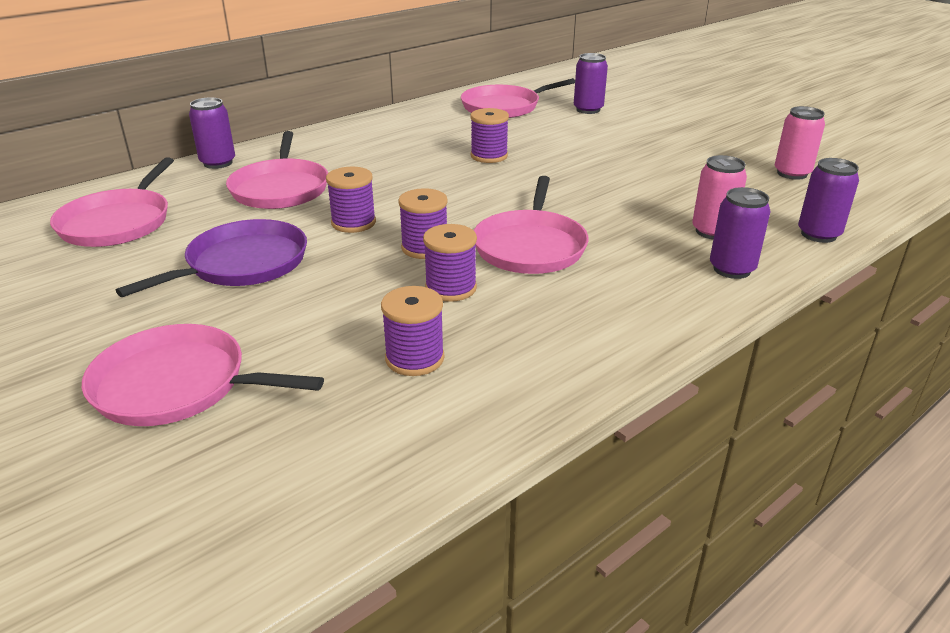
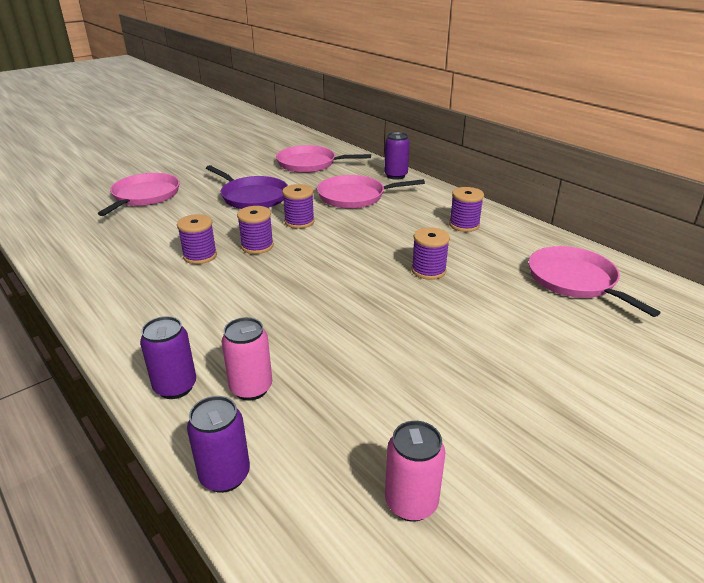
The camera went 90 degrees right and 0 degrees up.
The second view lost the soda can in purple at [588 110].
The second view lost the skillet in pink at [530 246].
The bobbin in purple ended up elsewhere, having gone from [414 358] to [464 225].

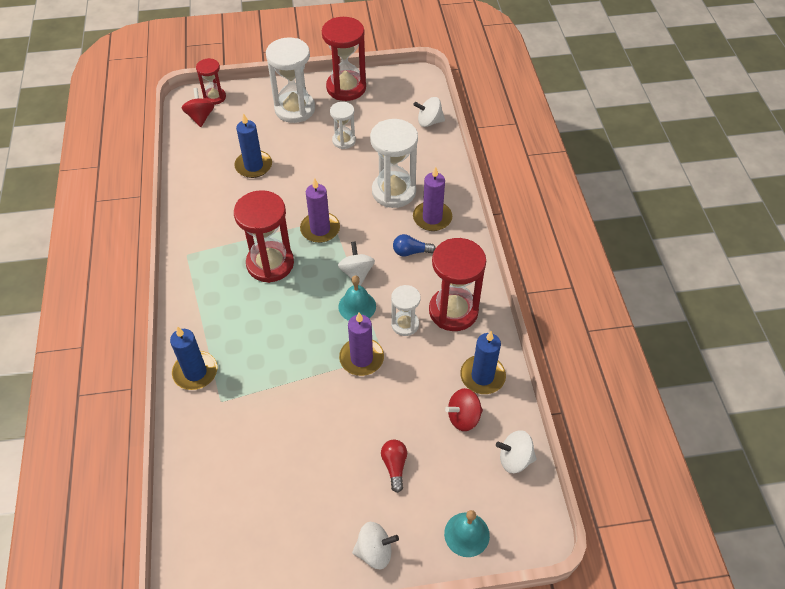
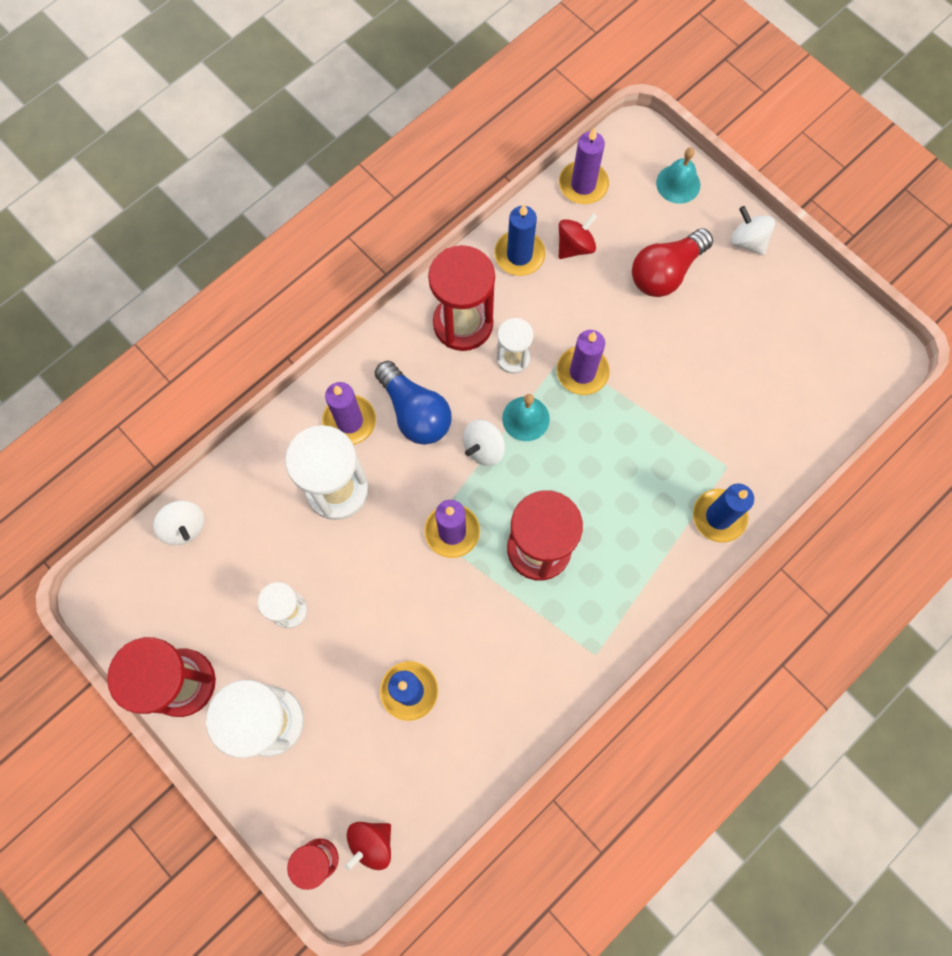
The camera went 125 degrees left and 20 degrees up.
The size of the light bulb in royal blue at [411 252] changed by a factor of 1.84.
The toy top in crimson at [463 417] ended up facing another way, 75 degrees counterclockwise from before.
Where the toy top in pure white stood at [514 459], the candle in purple came to stand at [583 185].
The size of the light bulb in crimson at [394 466] changed by a factor of 1.84.

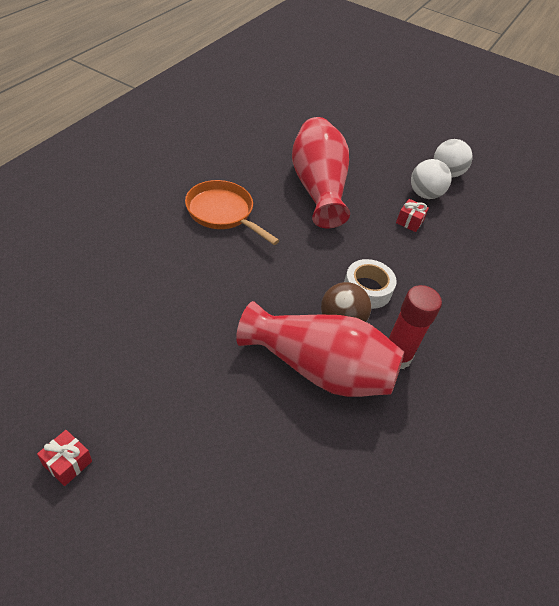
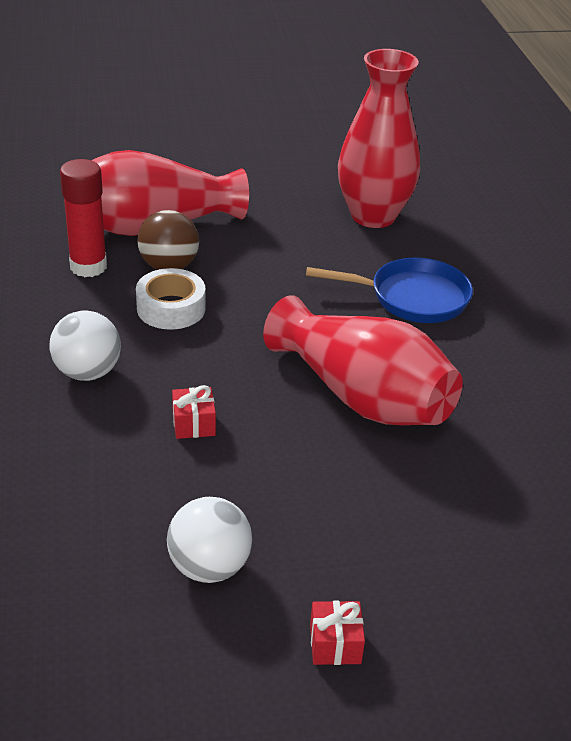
The camera went 145 degrees right and 10 degrees down.
The sphere in pure white ended up elsewhere, having gone from [424 194] to [87 372].
What was the skillet in orange-coloured at [222 213] turned into the skillet in royal blue at [412 297].
The wrapped gift in crimson ended up elsewhere, having gone from [67 463] to [335 644].
The second view gained the vase in crimson at [373 216].

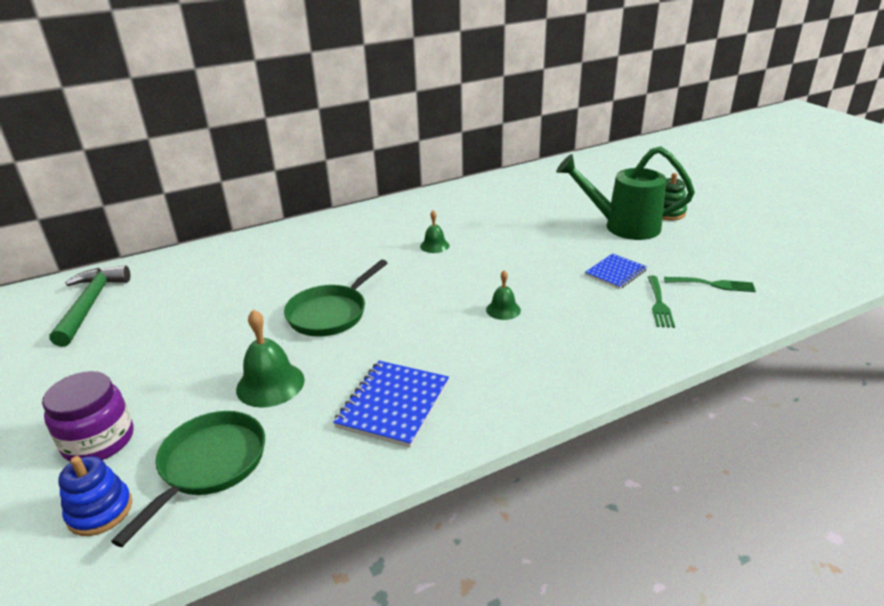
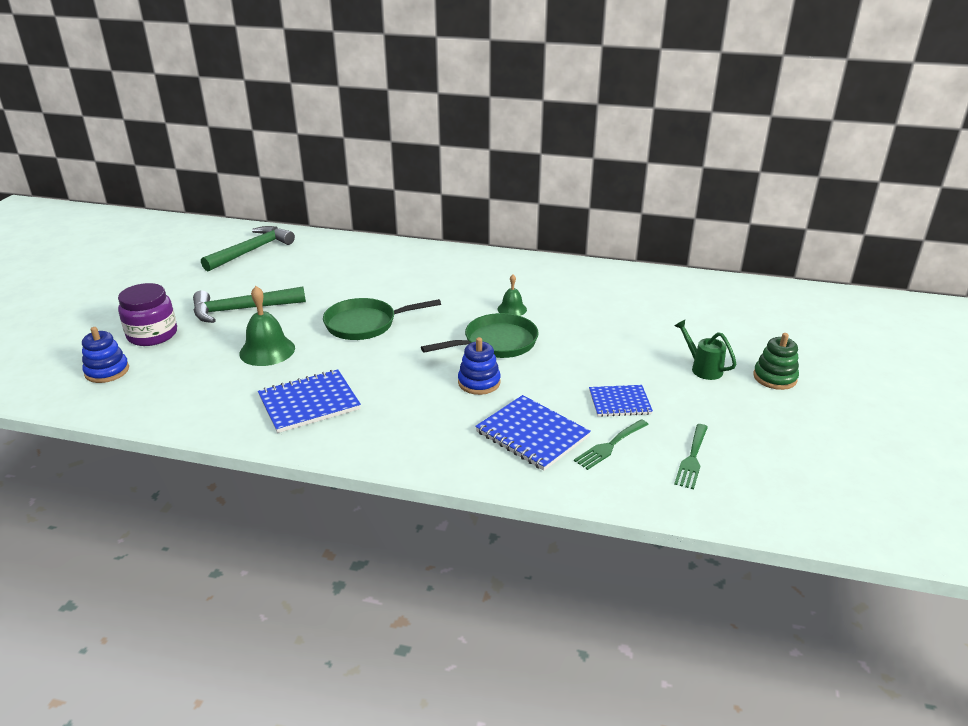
The camera went 40 degrees right and 0 degrees up.
The size of the sprinkling can in green at [622 226] changed by a factor of 0.49.
Where the school bell in green stood at [503 310], the stacking toy in royal blue came to stand at [479 382].
The table fork in green at [713 284] ended up facing another way, 60 degrees clockwise from before.
The skillet in green ended up elsewhere, having gone from [209 465] to [496 343].
The second view gained the carpenter's hammer in green at [242 309].
The second view gained the notebook in royal blue at [532 434].

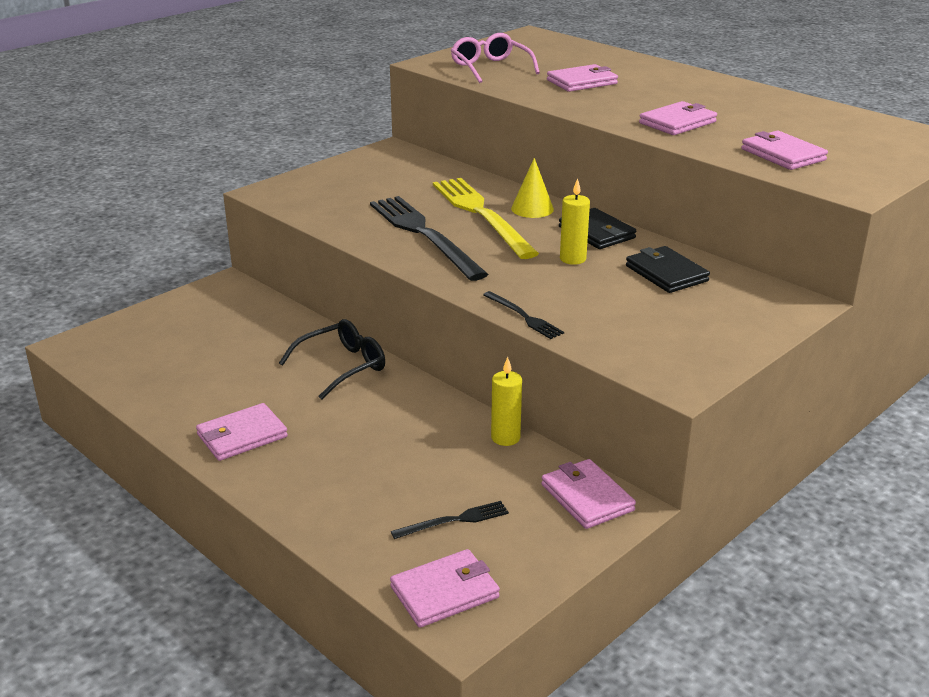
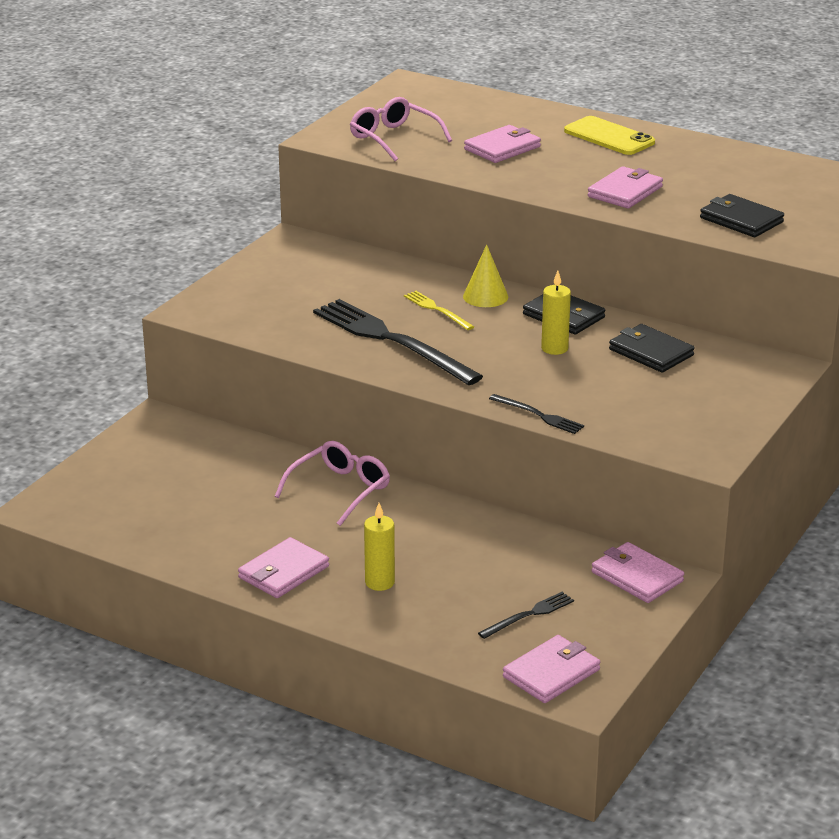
The camera went 15 degrees left and 0 degrees up.
What was the wallet in pink at [782 155] turned into the wallet in jet-black at [741 220].
The size of the table fork in golden at [481 214] changed by a factor of 0.46.
What was the glasses in jet-black at [342 366] turned into the glasses in pink at [340 490].
The candle in golden ended up elsewhere, having gone from [505 438] to [379 582].
The second view gained the mobile phone in golden at [609 137].

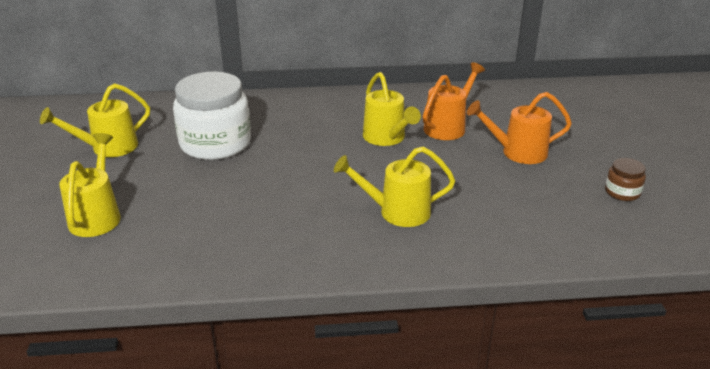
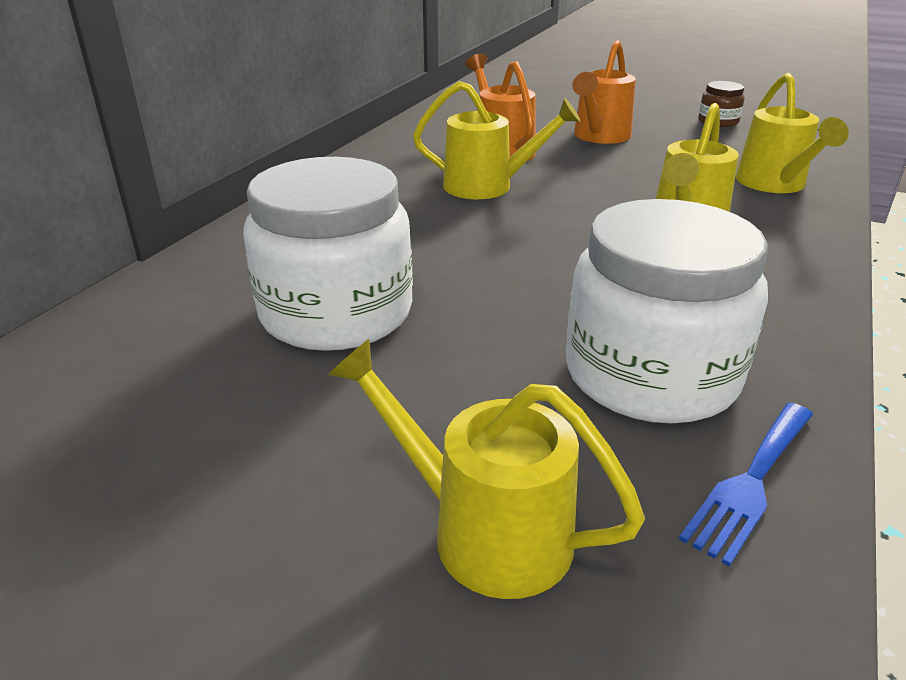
The camera went 60 degrees left and 0 degrees up.
The sprinkling can in golden ended up elsewhere, having gone from [107 148] to [775 185].
The second view gained the jar in pure white at [651 374].
The second view gained the table fork in royal blue at [750 482].

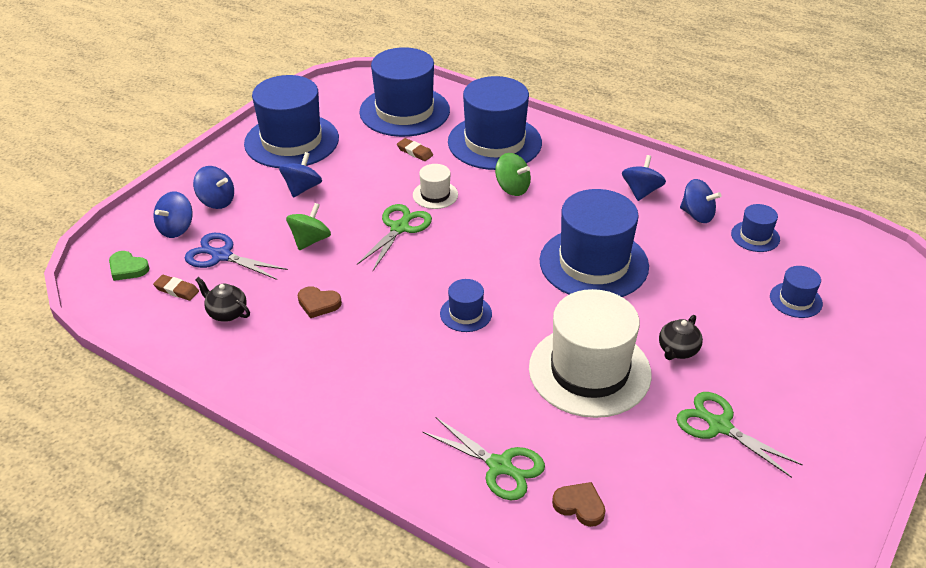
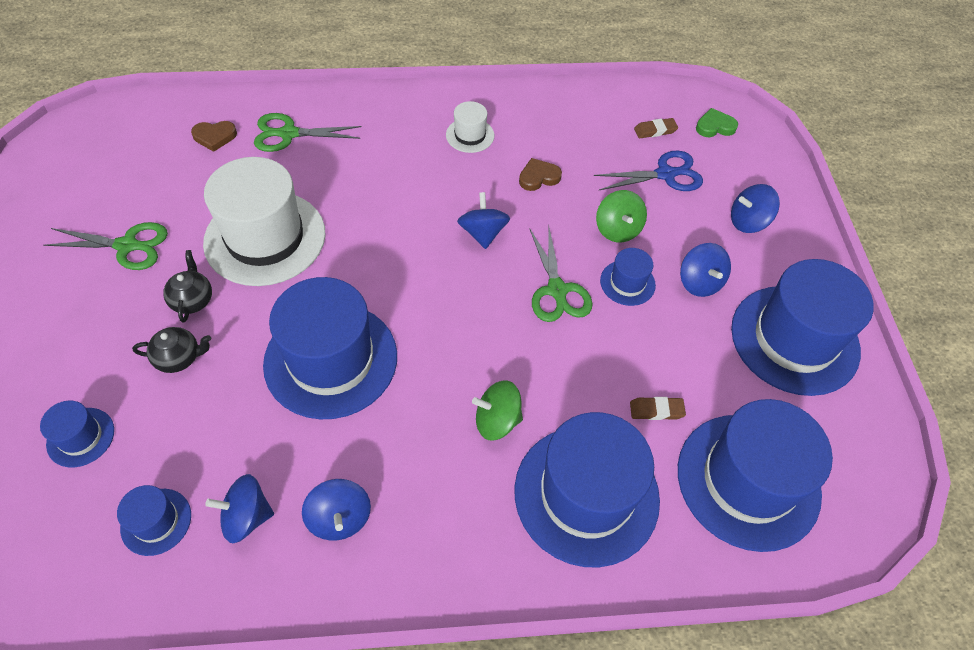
The camera went 140 degrees right and 15 degrees up.
The tall hat in pure white ended up elsewhere, having gone from [435 195] to [470 135].
The toy top in royal blue ended up elsewhere, having gone from [176 229] to [483 233].
The tea pot in jet-black ended up elsewhere, having gone from [226 313] to [179 358].
The tall hat in royal blue ended up elsewhere, having gone from [466 313] to [627 283].

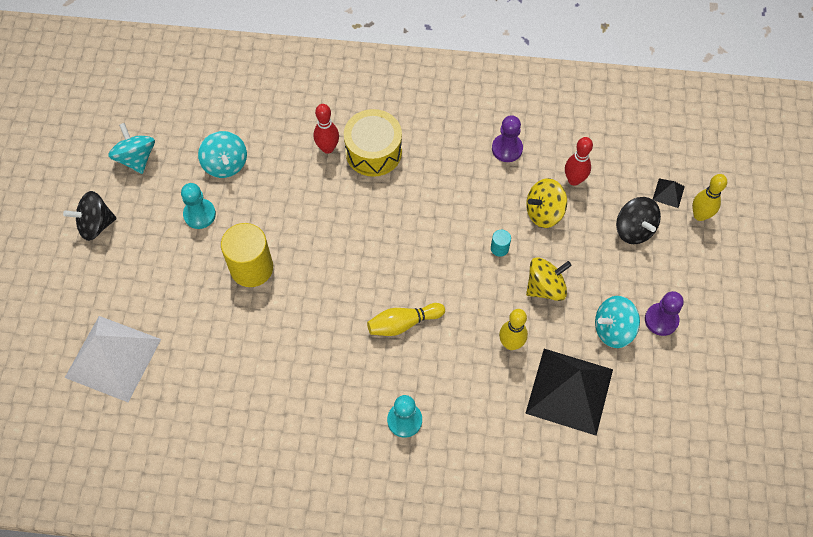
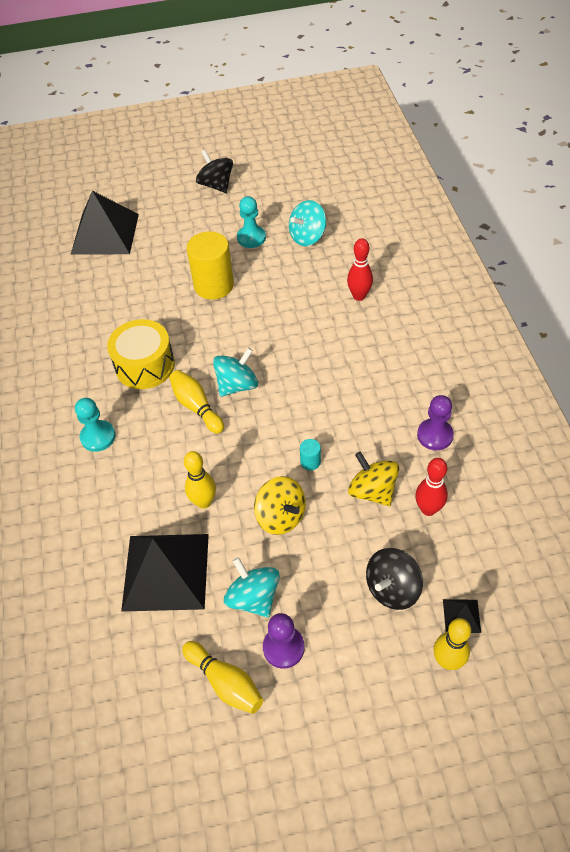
The camera went 75 degrees right and 10 degrees down.
The toy drum in golden ended up elsewhere, having gone from [373 152] to [145 365].
The toy top in teal ended up elsewhere, having gone from [136 158] to [237 385].
What was the pyramid in pure white at [113 358] turned into the pyramid in jet-black at [105 233].
The second view gained the bowling pin in golden at [225 682].

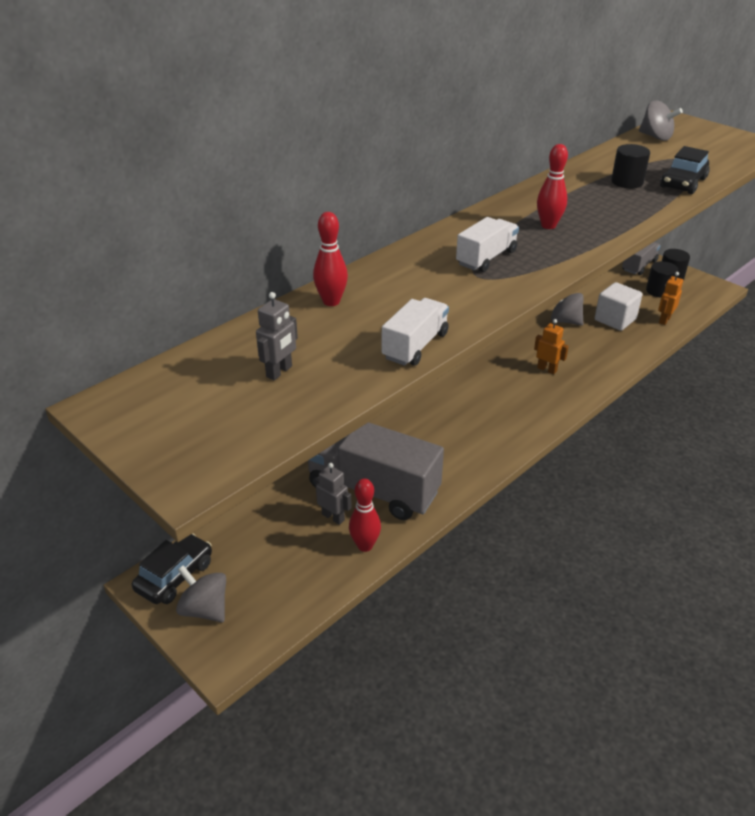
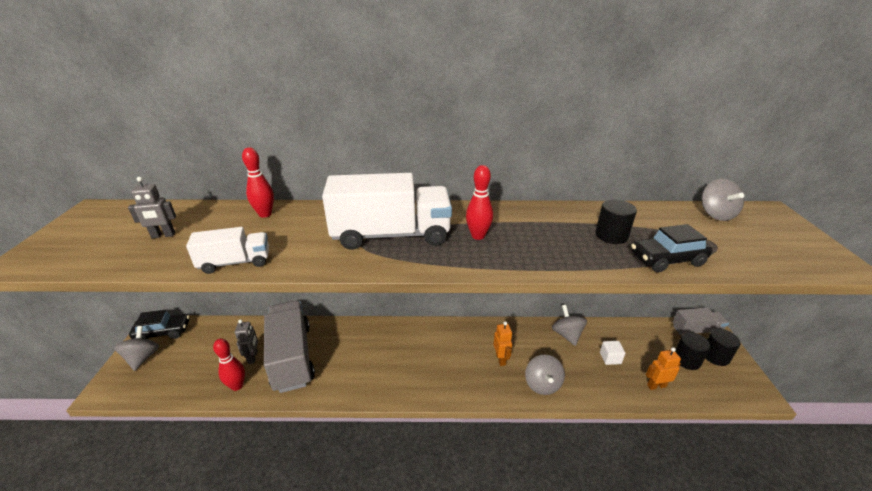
The camera went 45 degrees right and 5 degrees down.
The size of the truck in pure white at [486 258] changed by a factor of 1.89.
The size of the solid cube in pure white at [615 319] changed by a factor of 0.56.
The second view gained the toy top in gray at [542 384].

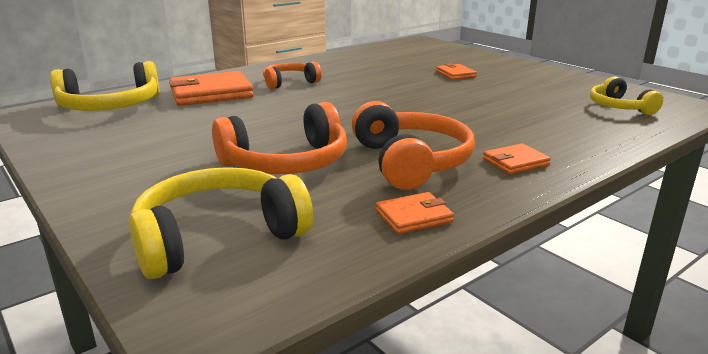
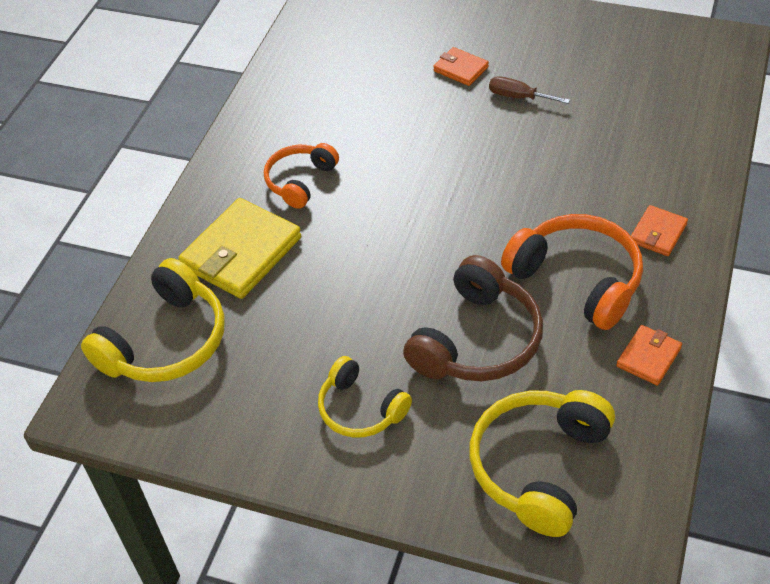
The camera went 30 degrees left and 25 degrees up.
What was the wallet in orange-coloured at [211 93] turned into the wallet in golden at [241 252].
The headphones in golden ended up elsewhere, having gone from [619 107] to [360 409].
What was the headphones in orange-coloured at [286 162] turned into the headphones in russet at [477 340].
The second view gained the flat screwdriver in russet at [518 97].

